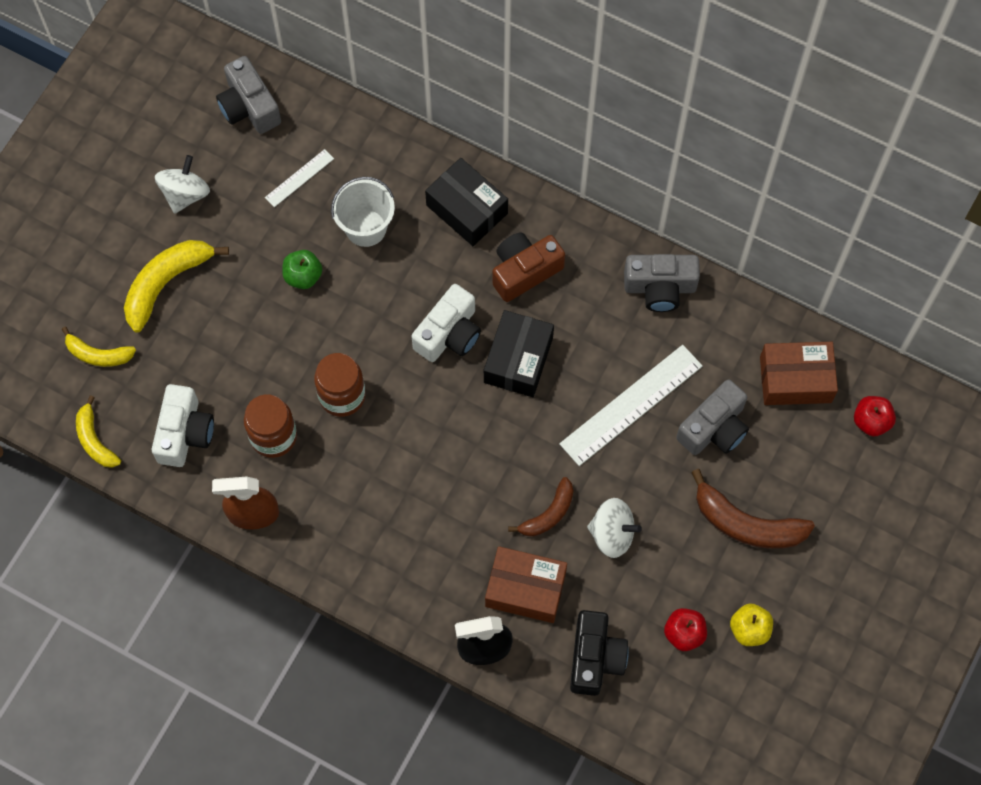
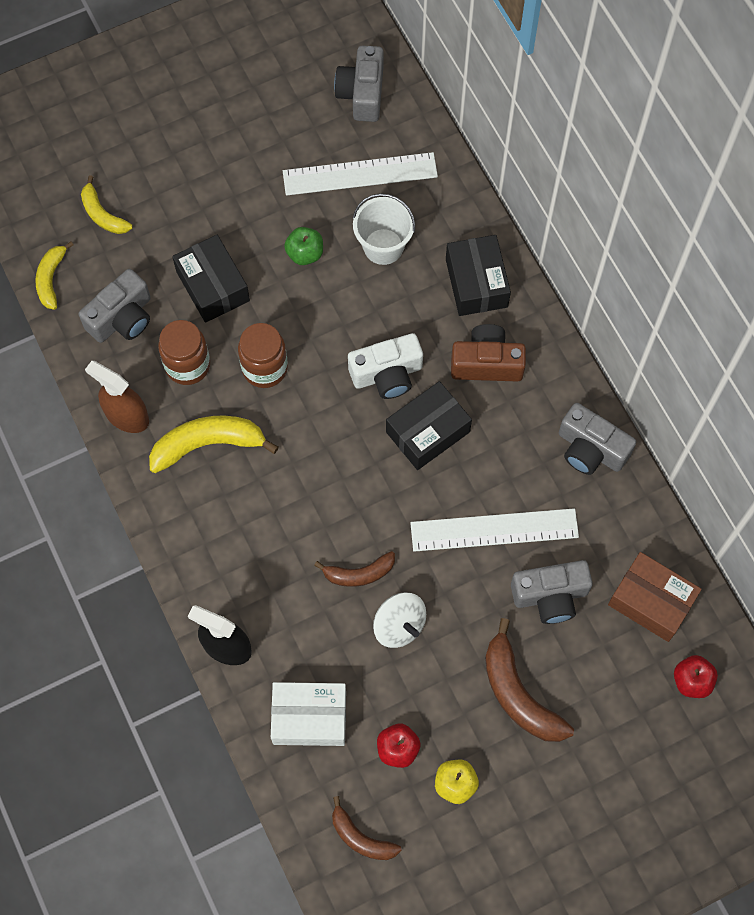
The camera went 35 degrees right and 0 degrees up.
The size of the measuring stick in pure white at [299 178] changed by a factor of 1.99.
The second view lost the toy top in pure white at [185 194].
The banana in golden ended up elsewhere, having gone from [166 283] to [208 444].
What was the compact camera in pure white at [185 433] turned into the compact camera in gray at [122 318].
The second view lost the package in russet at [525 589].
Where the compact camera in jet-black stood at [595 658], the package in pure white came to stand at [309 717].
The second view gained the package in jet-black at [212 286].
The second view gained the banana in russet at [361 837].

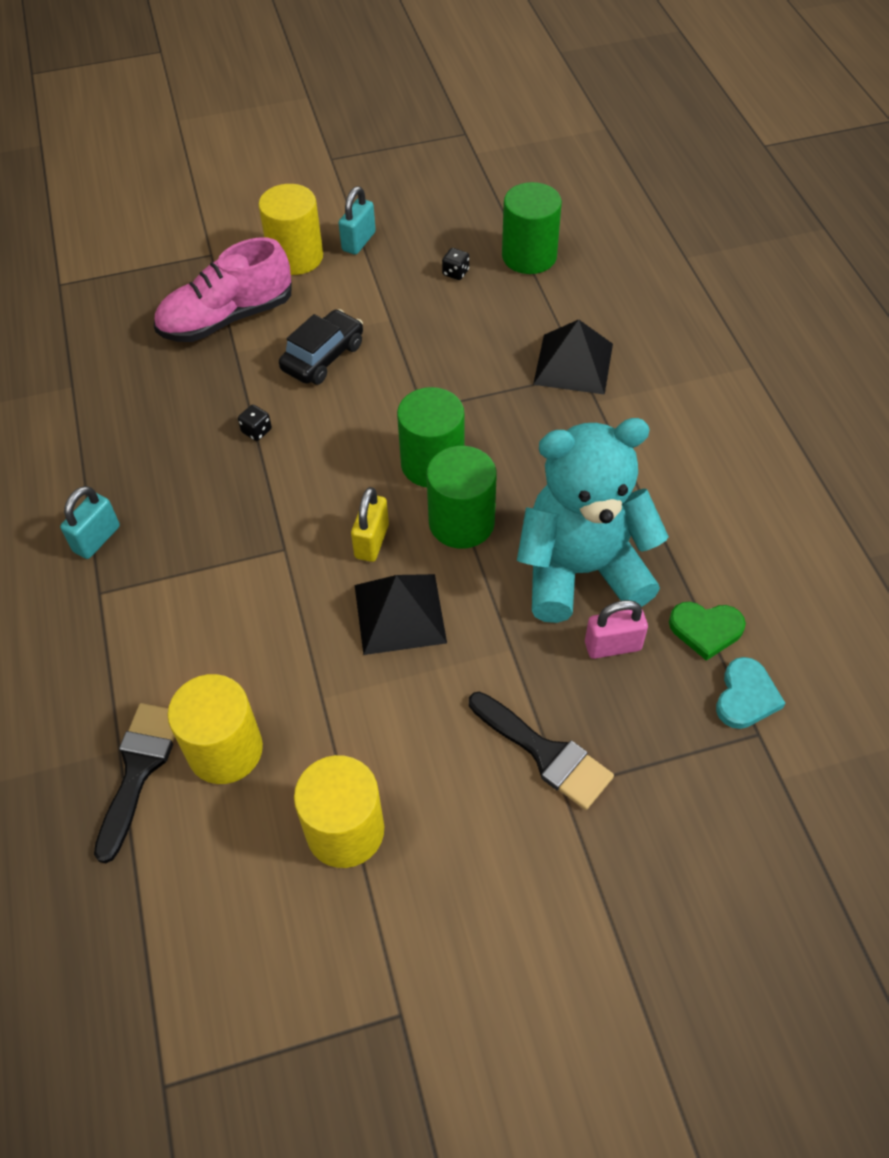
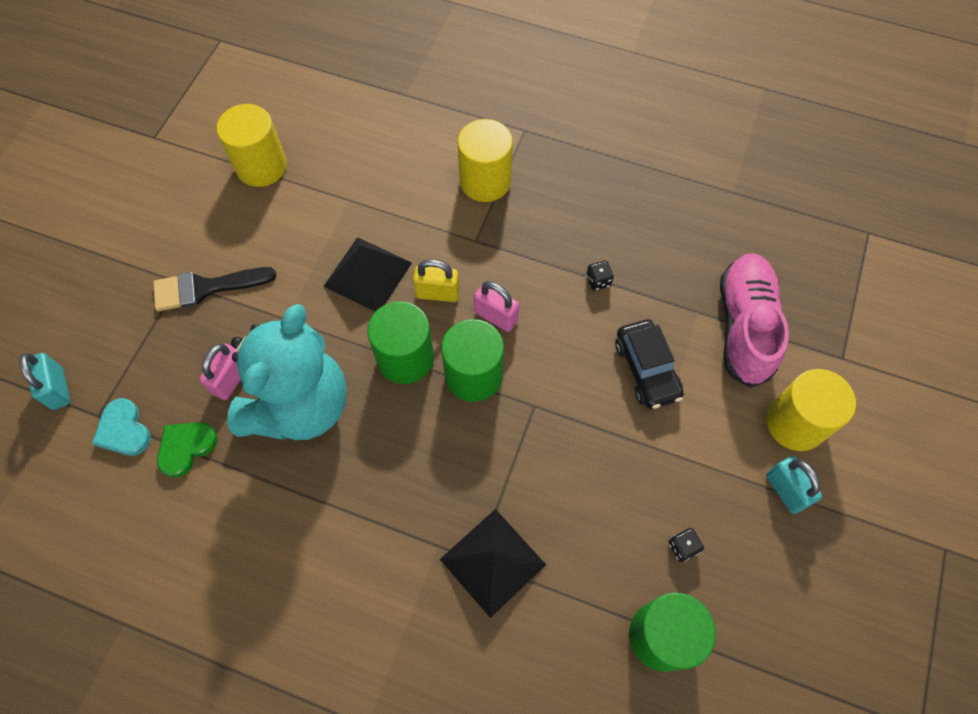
The camera went 125 degrees right and 10 degrees up.
The padlock in teal ended up elsewhere, having gone from [97 539] to [58 389].
The padlock in golden at [372 541] ended up facing another way, 45 degrees counterclockwise from before.
The solid cylinder in golden ended up elsewhere, having gone from [225 750] to [485 181].
The second view lost the paint brush in jet-black at [139 769].
The second view gained the padlock in pink at [496 316].

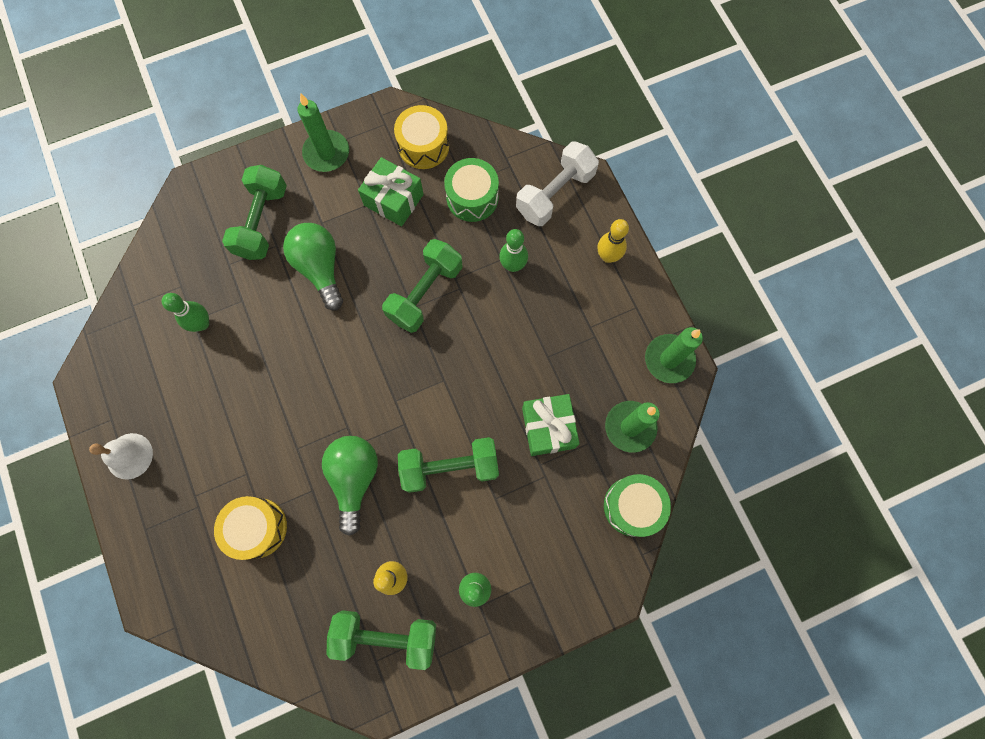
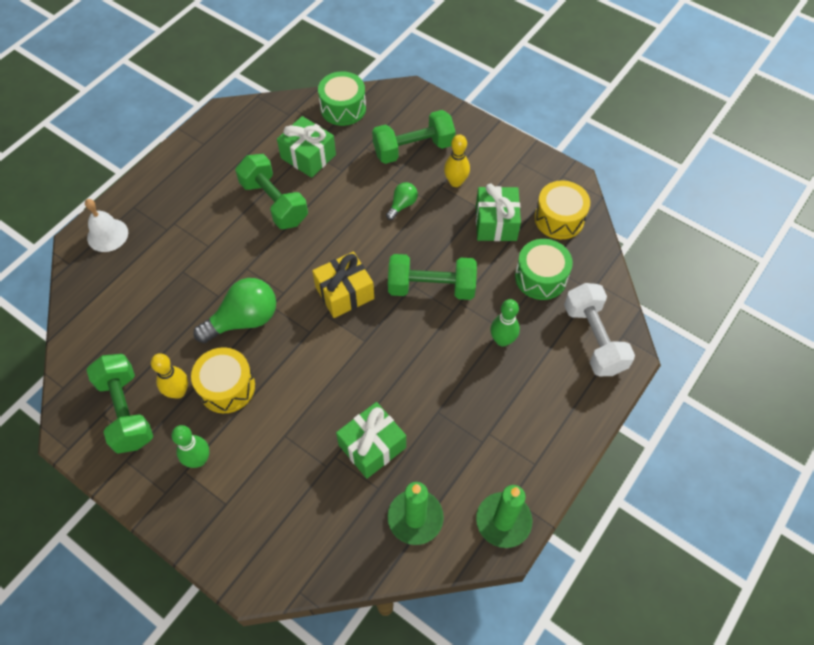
The camera went 60 degrees right and 15 degrees down.
The second view lost the candle in green at [326 153].
The dumbbell in pure white at [555 194] ended up facing another way, 60 degrees clockwise from before.
The bowling pin in golden ended up elsewhere, having gone from [608 256] to [455 182].
The size of the light bulb in green at [320 268] changed by a factor of 0.52.
Where the bowling pin in green stood at [202 323], the wrapped gift in green came to stand at [308 156].
The school bell in pure white ended up elsewhere, having gone from [129 456] to [107 235].
The dumbbell in green ended up elsewhere, having gone from [450 467] to [274 202].
The toy drum in green ended up elsewhere, having gone from [632 506] to [343 108].
The toy drum in golden ended up elsewhere, having gone from [257 528] to [227 387].
The second view gained the wrapped gift in golden at [344 293].

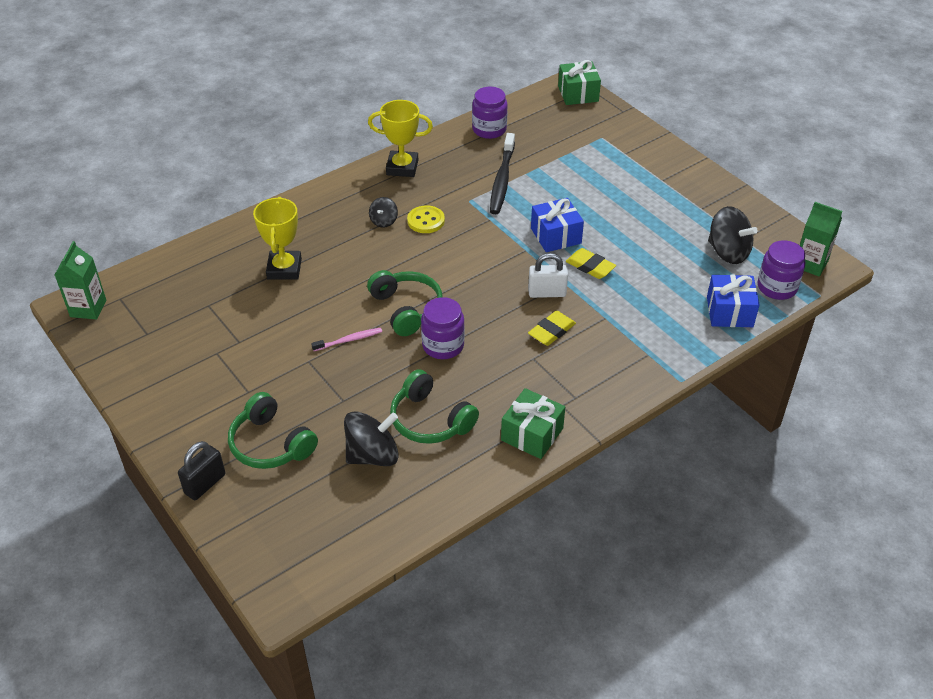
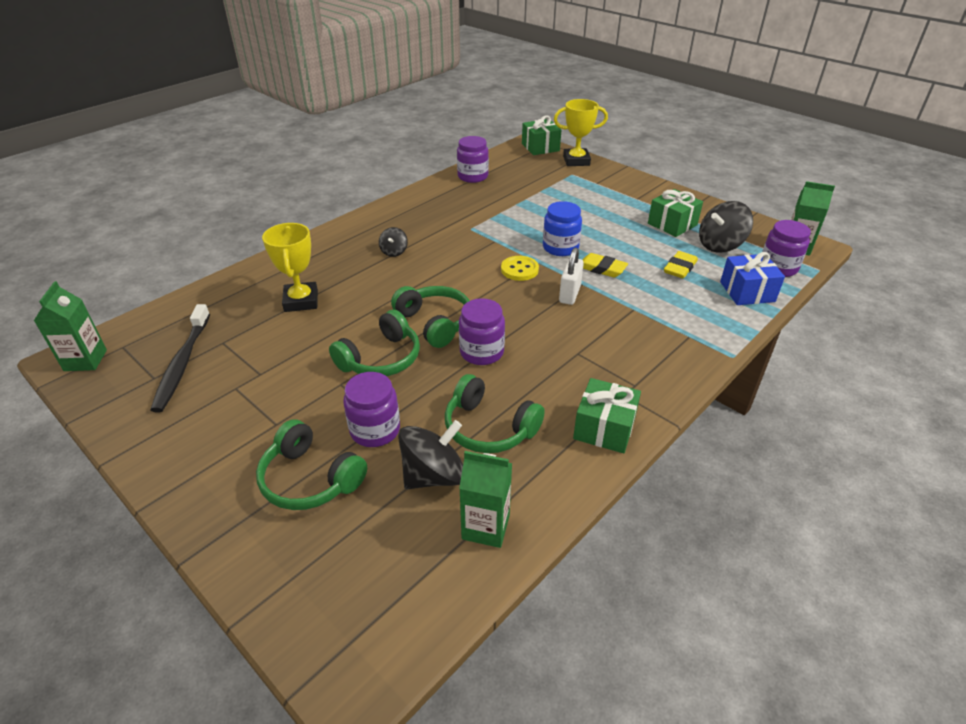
The camera went 10 degrees left and 5 degrees down.
The award cup in golden ended up elsewhere, having gone from [402 167] to [576 161].
The toothbrush in jet-black ended up elsewhere, having gone from [502 179] to [183 363].
Where the wrapped gift in royal blue stood at [556 236], the jar in royal blue came to stand at [560 248].
The shirt button in golden ended up elsewhere, having gone from [426 221] to [519 270].
The toy top in jet-black at [728 252] ended up facing another way, 120 degrees clockwise from before.
The padlock in pure white at [547 293] ended up facing another way, 60 degrees counterclockwise from before.
The gum eraser in golden ended up elsewhere, having gone from [551 331] to [680 268].
Where the toothbrush in pink stood at [349 340], the headphones in green came to stand at [381 358].
The second view lost the padlock in jet-black at [205 484].
The second view gained the wrapped gift in green at [672 224].
The second view gained the jar in purple at [375 430].
The second view gained the juice carton in green at [485 527].

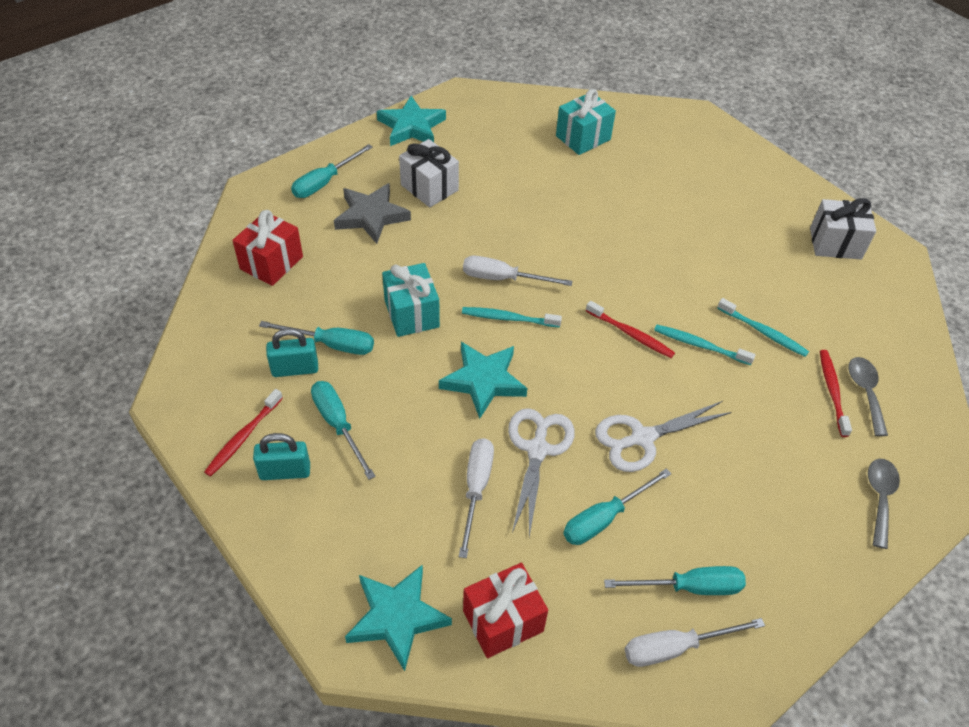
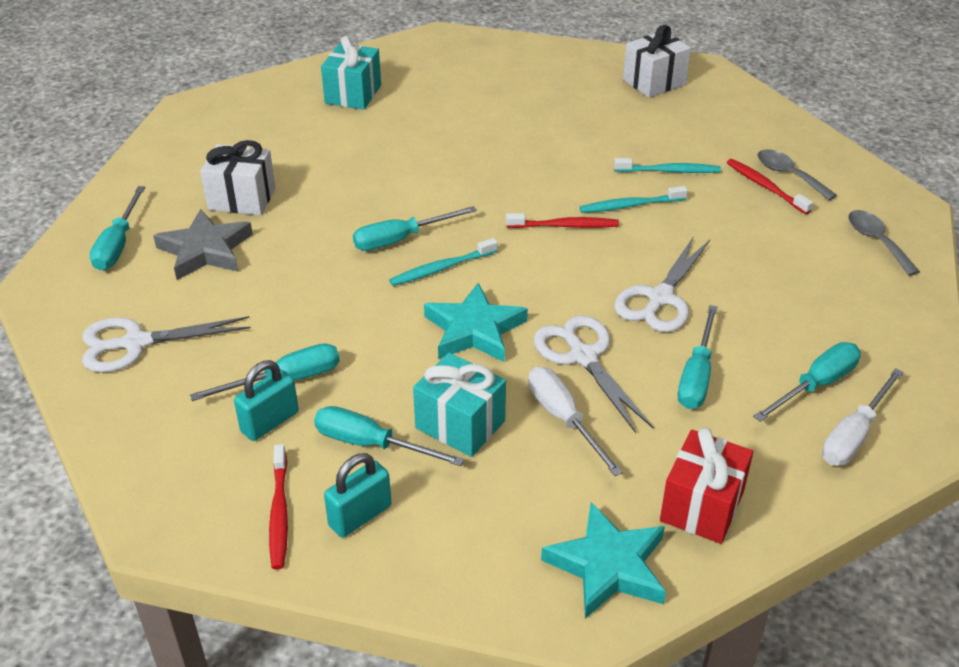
The camera went 35 degrees left and 10 degrees down.
The second view lost the five-pointed star in teal at [412 126].
Where the wrapped gift in crimson stood at [271 263], the shears in pure white came to stand at [136 343].
What was the flat screwdriver in pure white at [503 278] turned into the flat screwdriver in teal at [401 239].
The wrapped gift in teal ended up elsewhere, having gone from [412 314] to [460 424].

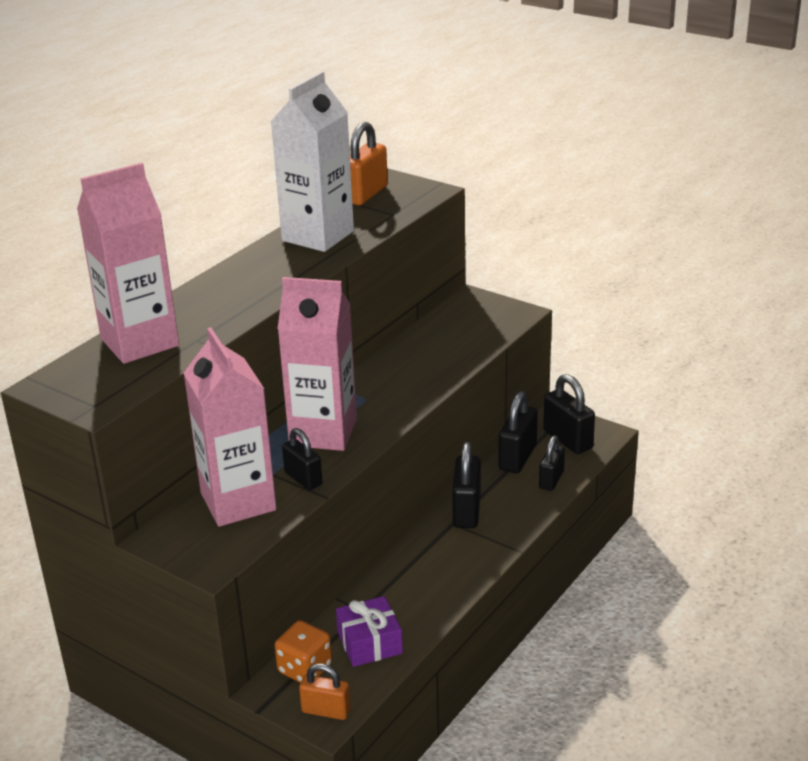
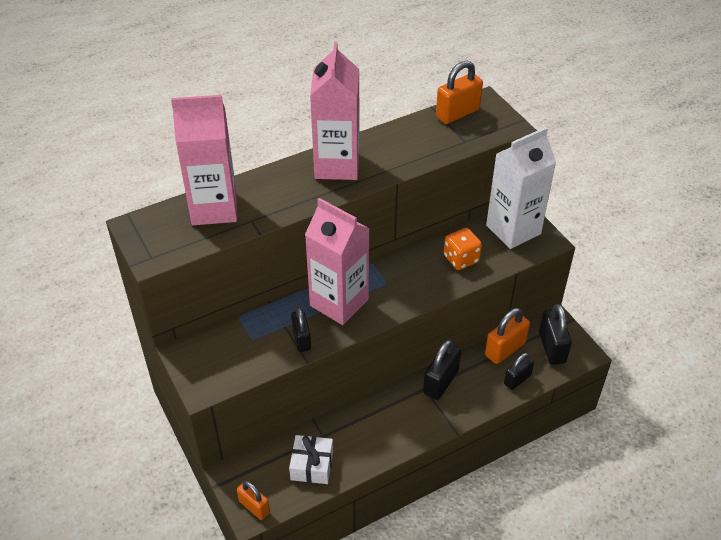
The camera went 25 degrees right and 15 degrees up.
The juice carton in pure white ended up elsewhere, having gone from [318 236] to [513 230].
The juice carton in pink ended up elsewhere, having gone from [238 502] to [337 165].
What was the padlock in jet-black at [517 457] turned into the padlock in orange-coloured at [505 349].
What was the wrapped gift in purple at [369 643] turned into the wrapped gift in pure white at [312 465].
The game die in orange-coloured ended up elsewhere, having gone from [305 669] to [461 259].

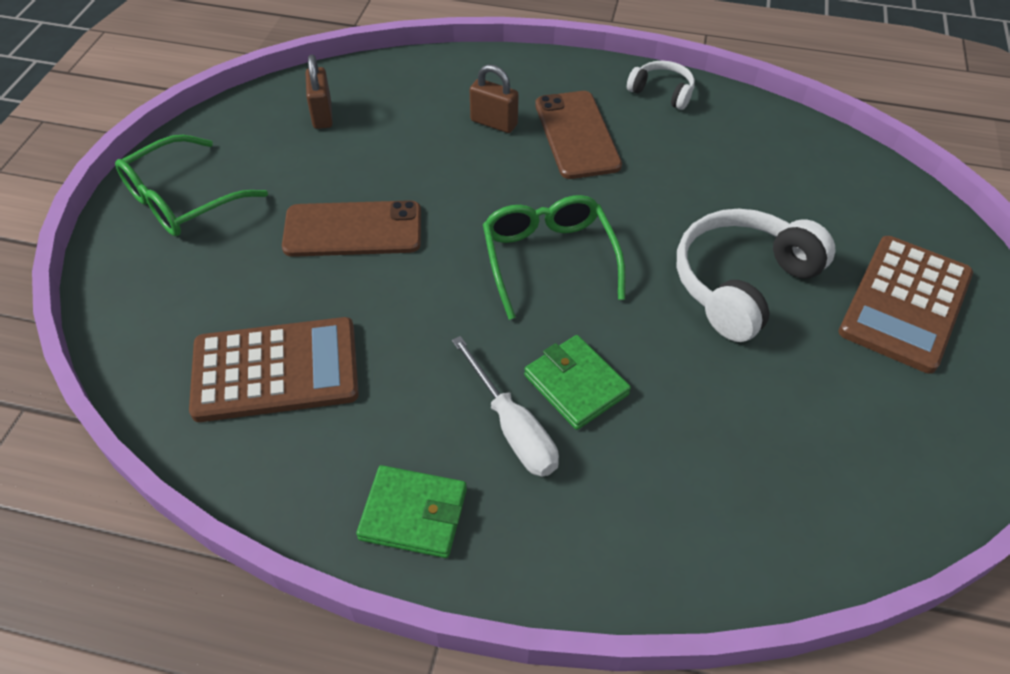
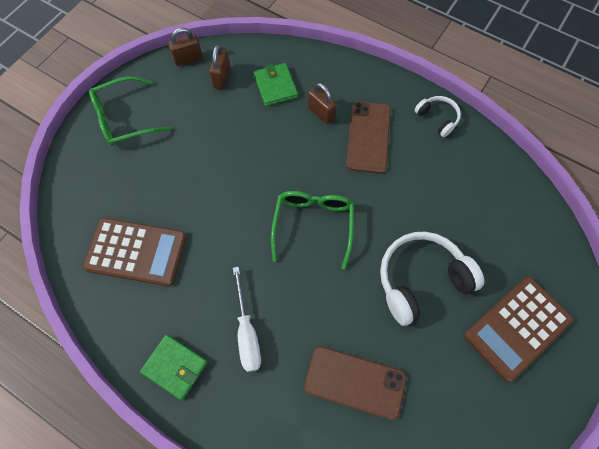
The camera went 20 degrees right and 15 degrees up.
The mobile phone in russet ended up elsewhere, having gone from [353 229] to [354 382].
The wallet in green ended up elsewhere, having gone from [576 385] to [275 86].
The second view gained the padlock in russet at [188 59].

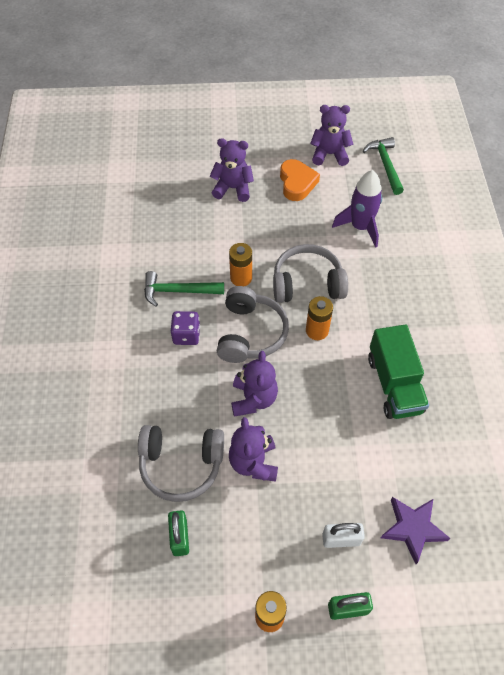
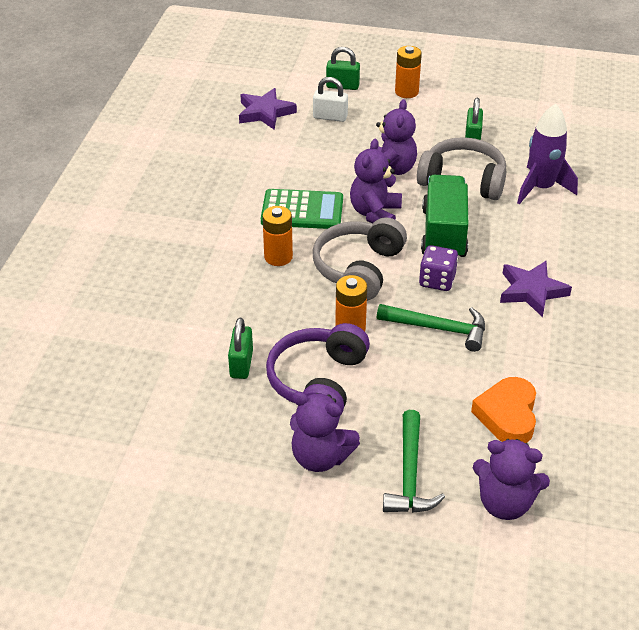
The camera went 165 degrees left and 15 degrees down.
The teddy bear in purple ended up elsewhere, having gone from [329 154] to [505 503].
The carpenter's hammer in green ended up elsewhere, having gone from [385 165] to [410 474].
The heart shape in orange-coloured ended up elsewhere, having gone from [297 183] to [507 415].
The spaceship in purple ended up elsewhere, having gone from [360 227] to [541 188].
The second view lost the headphones in gray at [307 283].
The truck in green ended up elsewhere, having gone from [394 384] to [444 233].
The second view gained the calculator in green at [302 210].
The second view gained the five-pointed star in purple at [532 291].
The second view gained the padlock in green at [241 364].
The second view gained the headphones in purple at [318 381].

